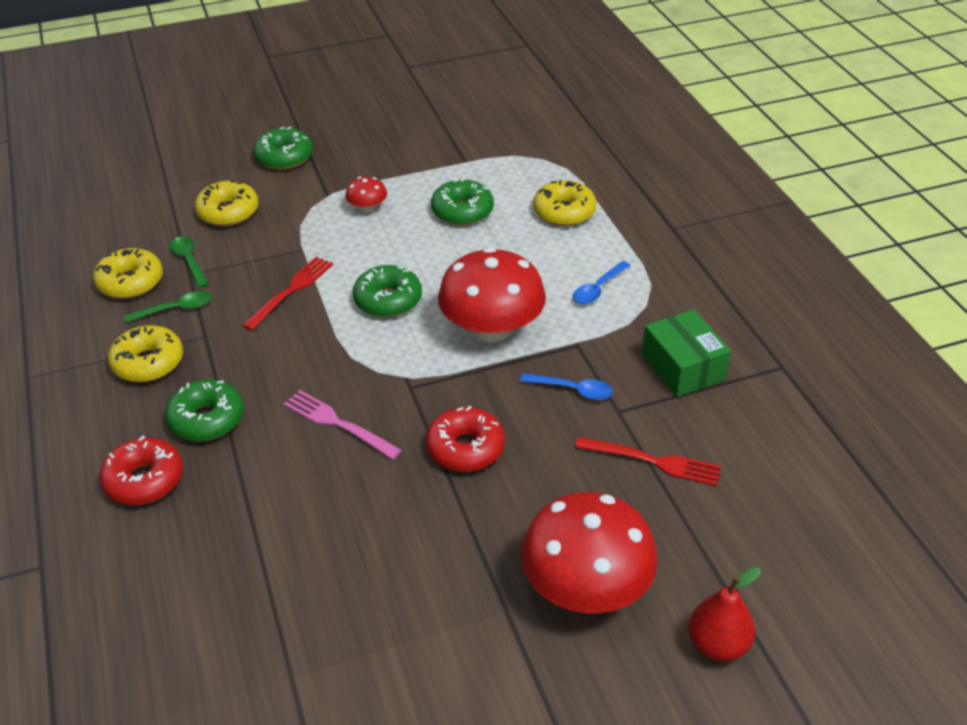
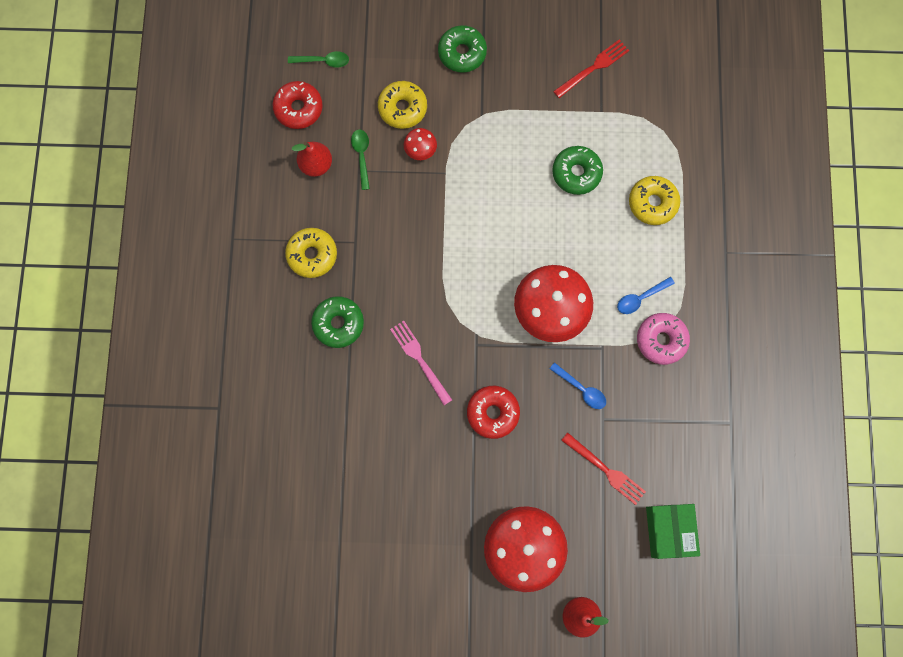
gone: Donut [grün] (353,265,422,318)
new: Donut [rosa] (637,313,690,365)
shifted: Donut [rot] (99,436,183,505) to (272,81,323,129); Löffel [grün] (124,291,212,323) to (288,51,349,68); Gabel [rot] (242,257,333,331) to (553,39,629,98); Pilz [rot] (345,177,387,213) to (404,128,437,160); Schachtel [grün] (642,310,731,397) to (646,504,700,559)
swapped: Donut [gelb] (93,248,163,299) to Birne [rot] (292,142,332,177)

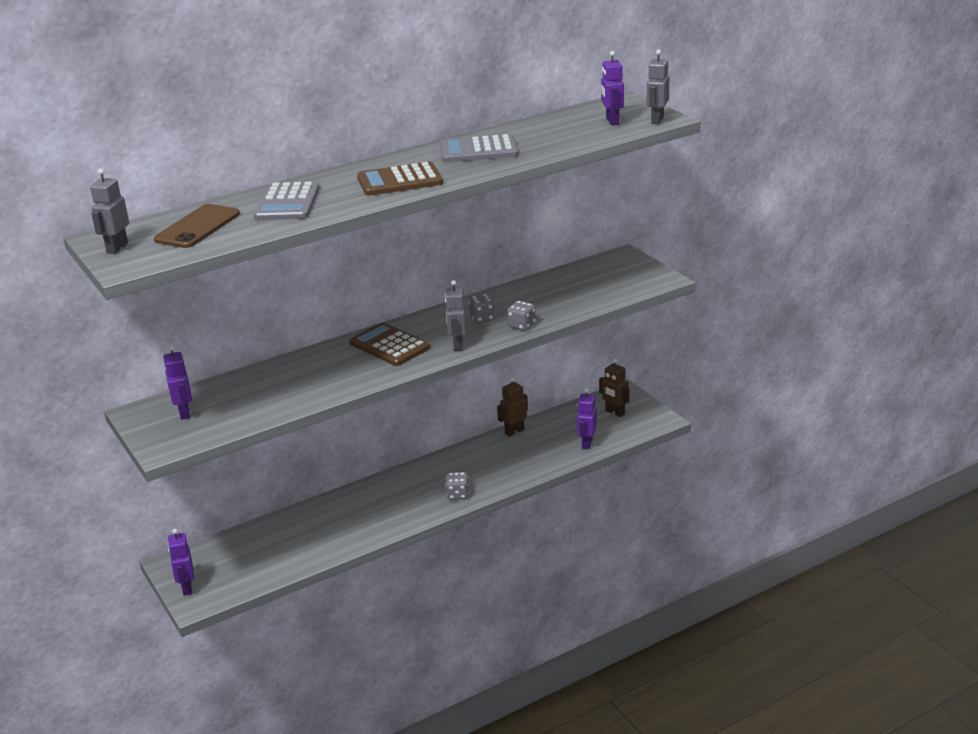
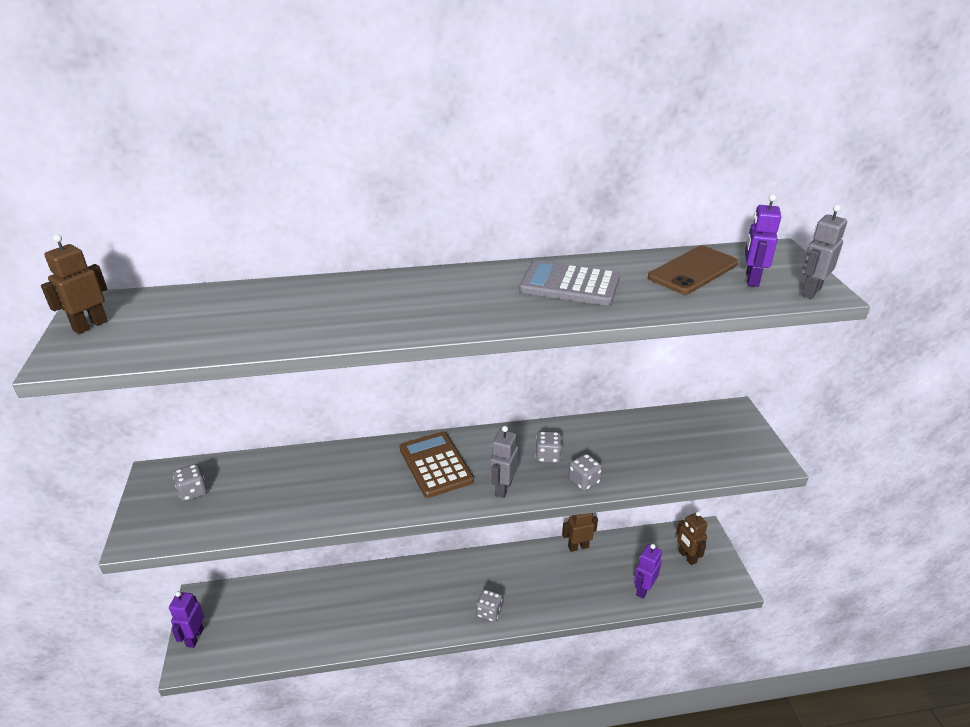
gone: Taschenrechner [grau] (254,181,319,220); Taschenrechner [braun] (357,161,443,196)
shifted: Handy [braun] (154,204,240,248) to (648,246,738,294)
swapped: Roboter [lila] (163,345,192,420) to Spielwürfel [grau] (173,464,207,501)
repainted: Roboter [grau] (90,168,129,254) to Roboter [braun] (41,234,108,334)

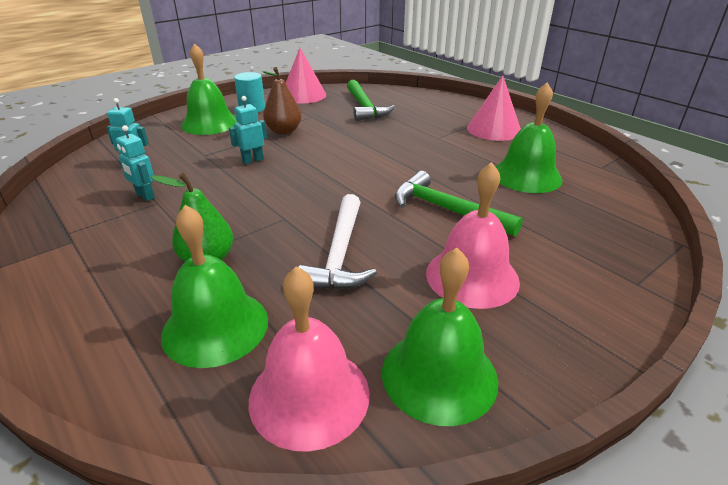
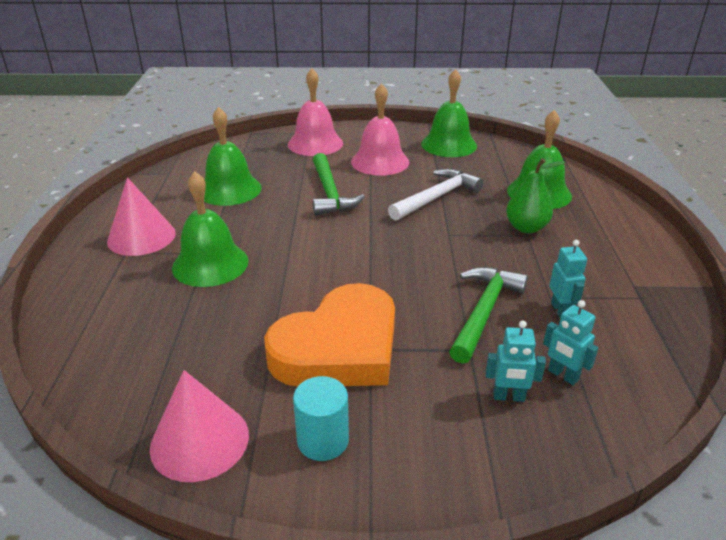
shifted: Glocke [grün] (181,43,237,135) to (172,171,249,287); Roboter [türkis] (229,96,267,164) to (485,320,546,402); Glocke [rosa] (249,266,370,452) to (288,69,343,156); Hammer [grün] (347,80,395,121) to (449,267,528,364)
swapped: Birne [braun] (262,67,301,135) to Herz [orange] (264,283,395,387)

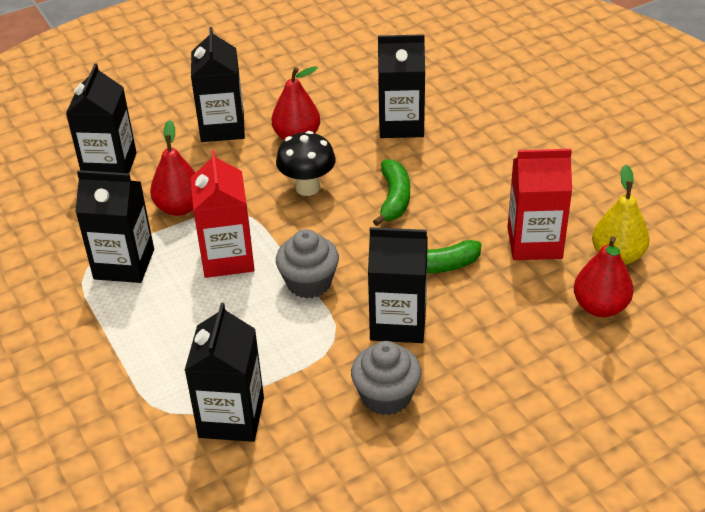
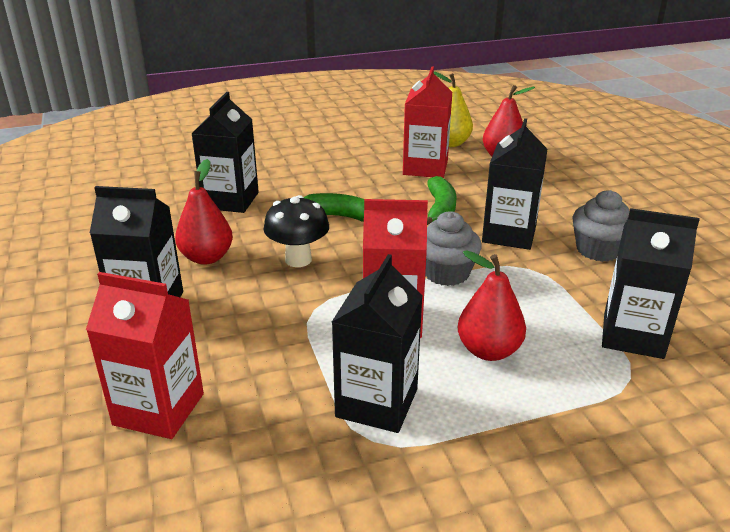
shifted: Birne [rot] (150,120,195,216) to (458,250,526,361)
repainted: Getränkekarton [schwarz] (66,63,137,173) to Getränkekarton [rot] (86,272,204,439)

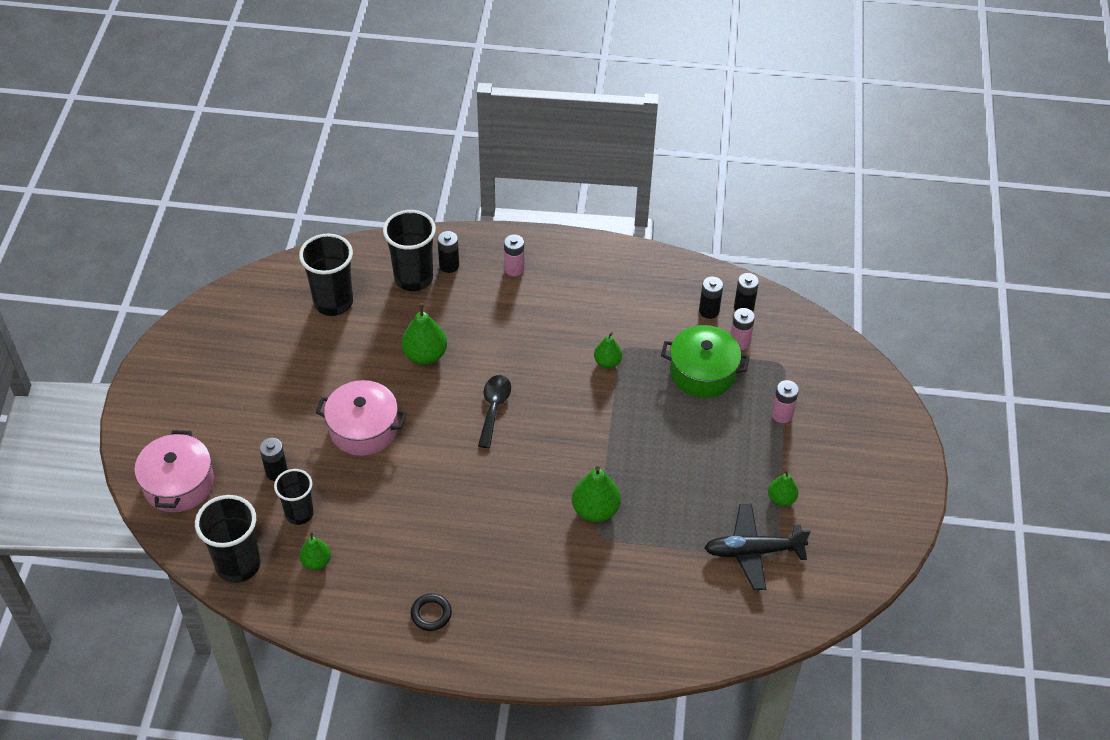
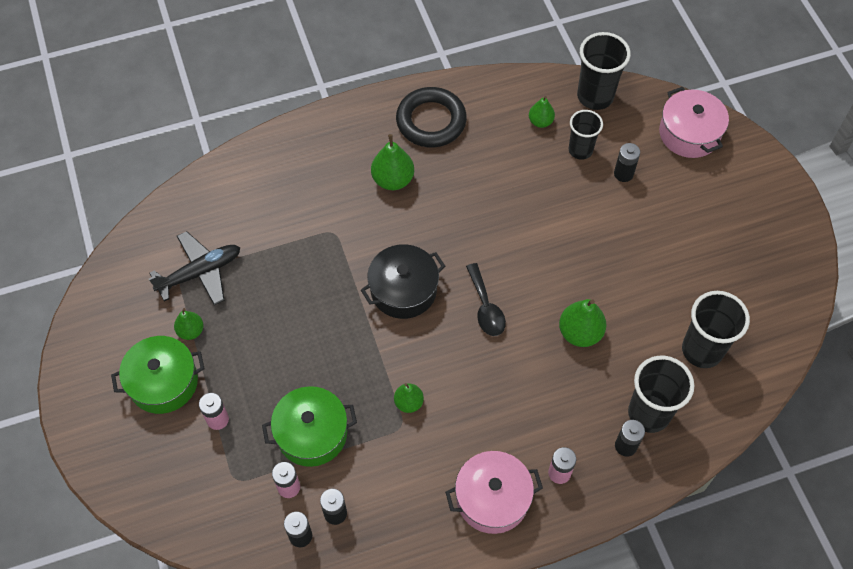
new: Kochtopf [grün] (111,336,205,414); Kochtopf [schwarz] (361,244,445,319)
shifted: Kochtopf [rosa] (316,380,407,456) to (445,451,543,534); Birne [grün] (572,466,621,522) to (371,134,414,190)
scaled: Ring [schwarz] (411,593,452,631) = (396,87,467,147) x2.10

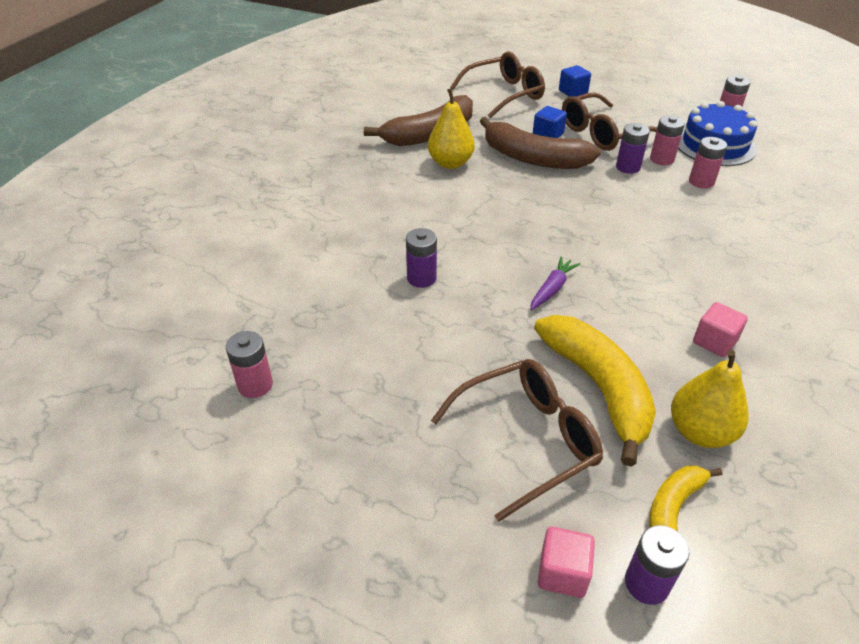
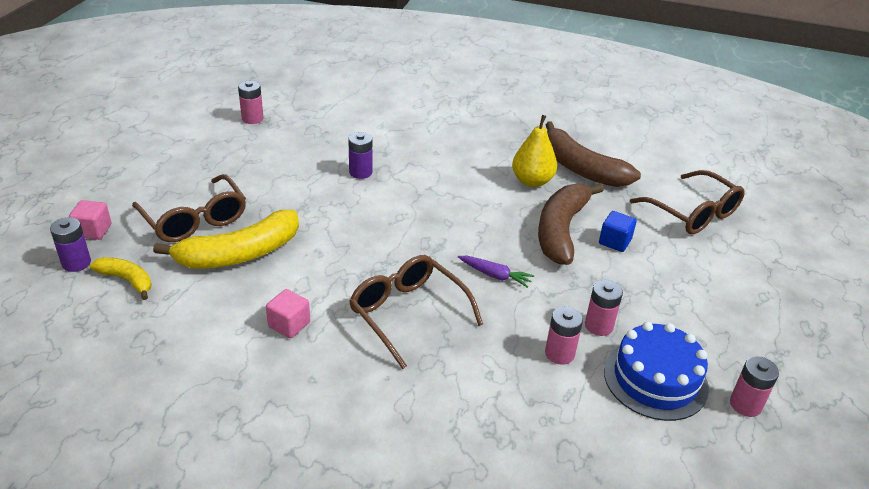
gone: Kubus [blau] (559,65,591,97); Batterie [lila] (616,123,650,174); Birne [gelb] (671,350,749,448)
shifted: Karotte [lila] (530,256,580,310) to (458,256,534,288); Brille [braun] (562,92,657,151) to (349,255,483,369)

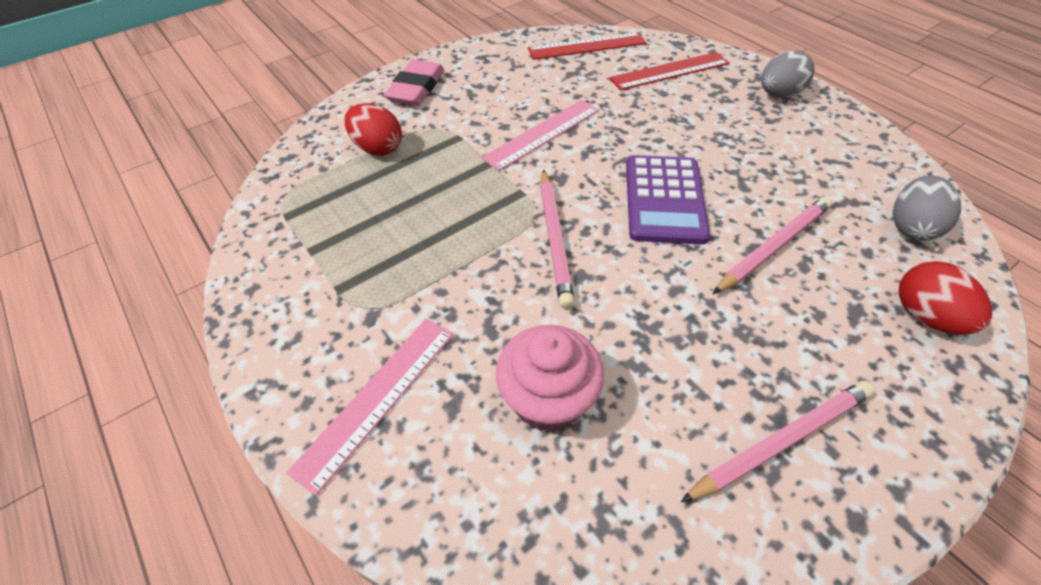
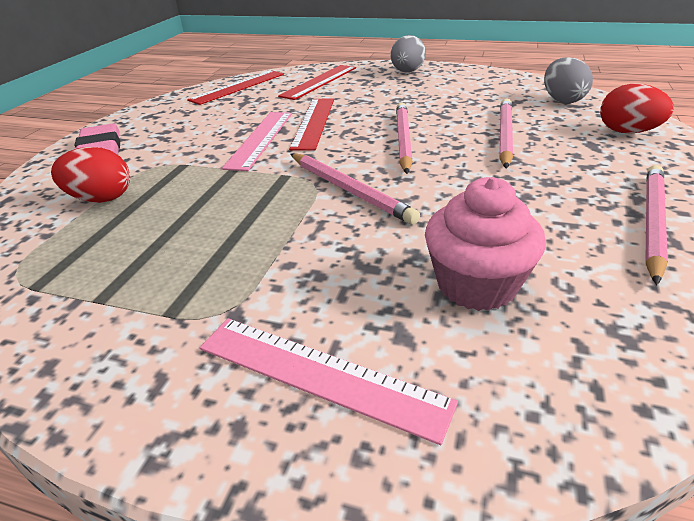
new: Lineal [rot] (289,99,334,151)
swapped: Taschenrechner [lila] (626,155,710,245) to Bleistift [rosa] (396,102,413,174)
rotated: Lineal [rosa] (286,318,453,496) = (200,318,458,445) 60 degrees counterclockwise

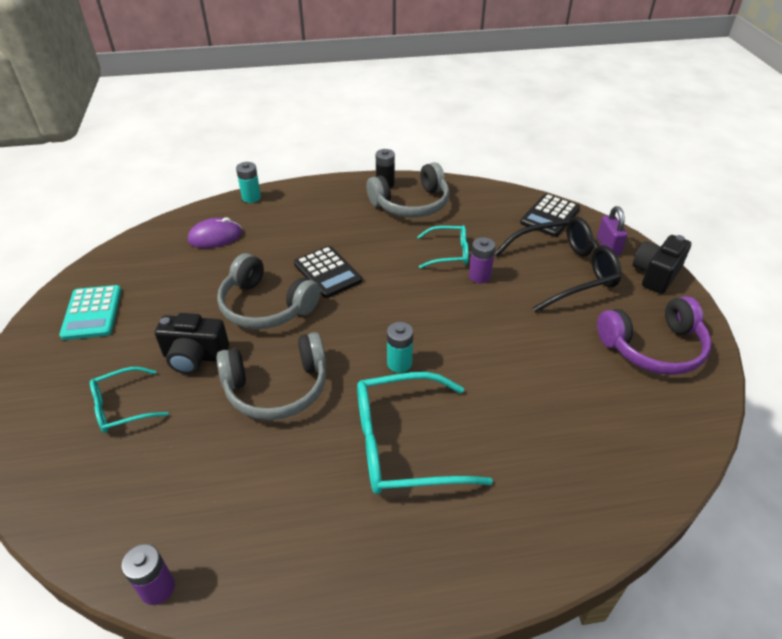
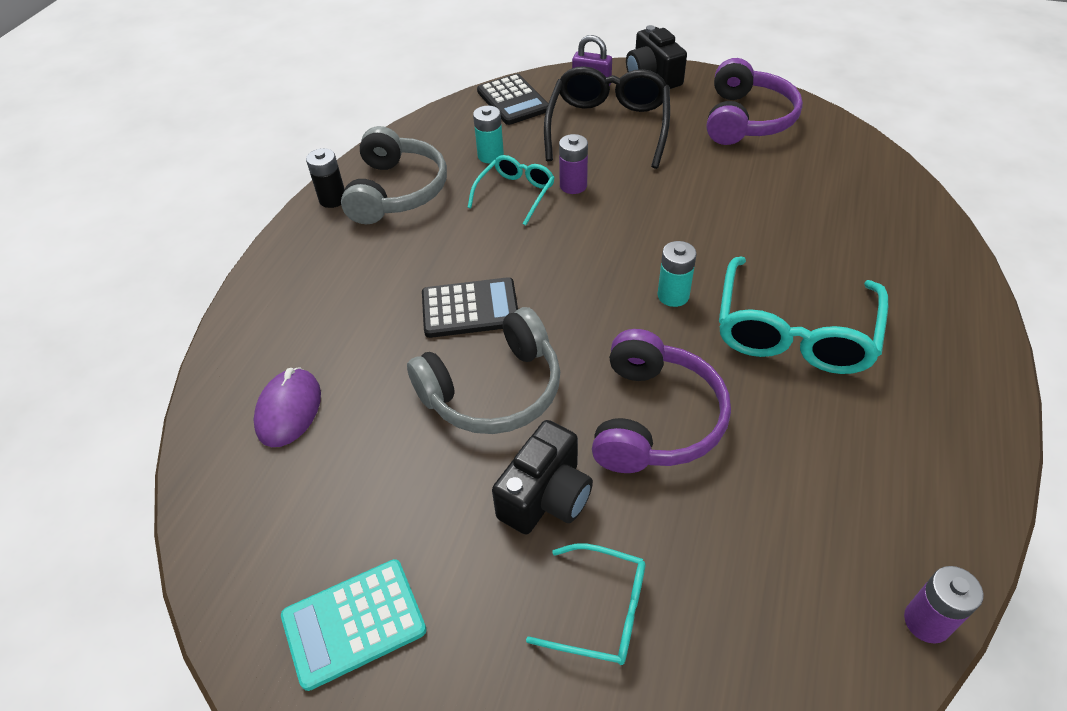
shifted: Batterie [türkis] (236,162,261,203) to (473,106,504,164)
repainted: Kopfhörer [grau] (216,332,326,420) to Kopfhörer [lila] (592,329,731,473)
rotated: Taschenrechner [türkis] (59,285,121,340) = (281,559,427,691) 135 degrees clockwise; Brille [türkis] (90,367,169,433) = (526,544,646,665) 75 degrees counterclockwise

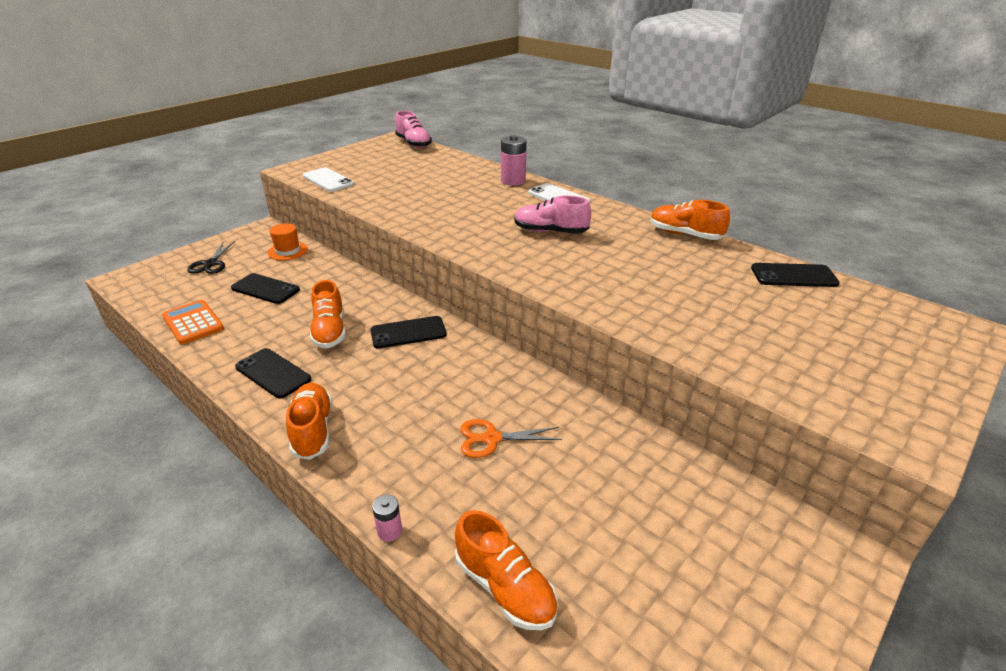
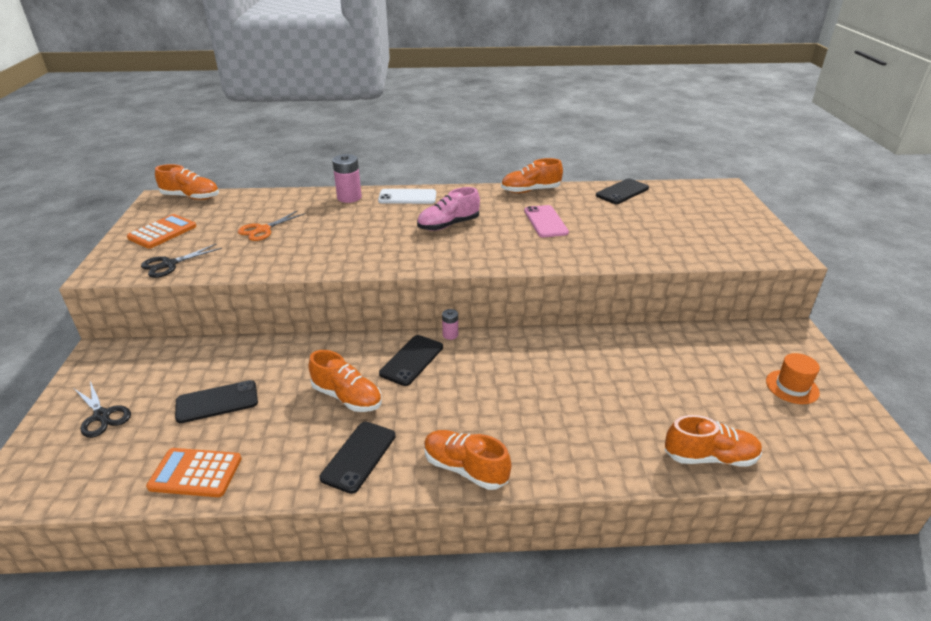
new: Taschenrechner [orange] (127,214,196,249); Handy [rosa] (524,205,569,237)
shifted: Hut [orange] (268,223,308,261) to (766,353,820,404); Batterie [rosa] (372,495,402,542) to (442,309,458,340); Schere [orange] (460,419,562,458) to (238,210,305,241)
swapped: Handy [weiß] (303,167,354,192) to Schere [schwarz] (141,244,222,278)
repainted: Schuh [rosa] (395,111,432,148) to Schuh [orange] (155,164,219,200)
rotated: Handy [schwarz] (235,348,311,399) = (320,422,396,494) 60 degrees counterclockwise

